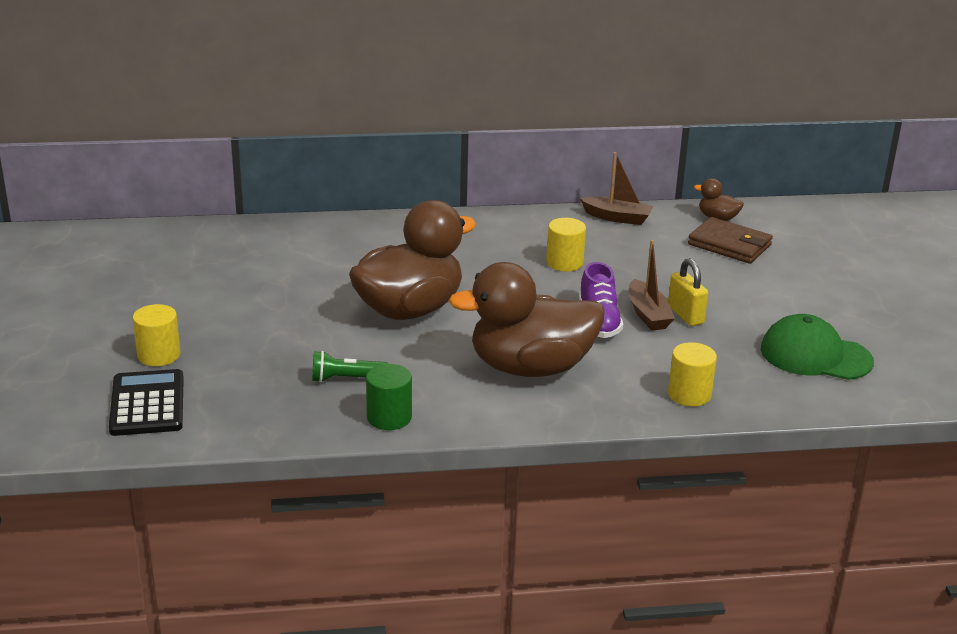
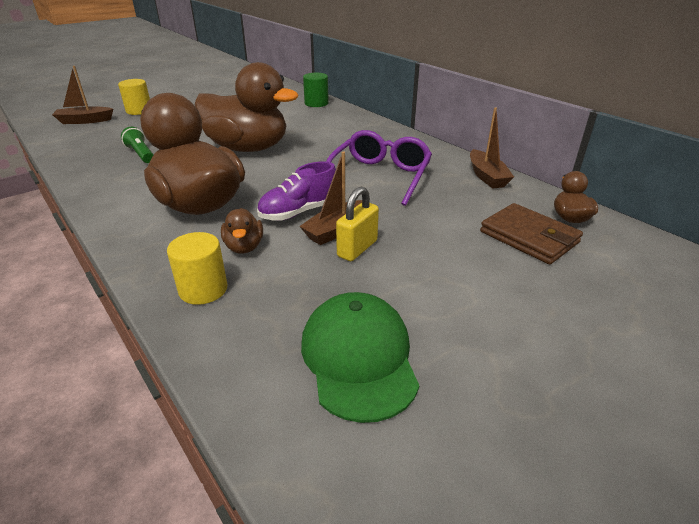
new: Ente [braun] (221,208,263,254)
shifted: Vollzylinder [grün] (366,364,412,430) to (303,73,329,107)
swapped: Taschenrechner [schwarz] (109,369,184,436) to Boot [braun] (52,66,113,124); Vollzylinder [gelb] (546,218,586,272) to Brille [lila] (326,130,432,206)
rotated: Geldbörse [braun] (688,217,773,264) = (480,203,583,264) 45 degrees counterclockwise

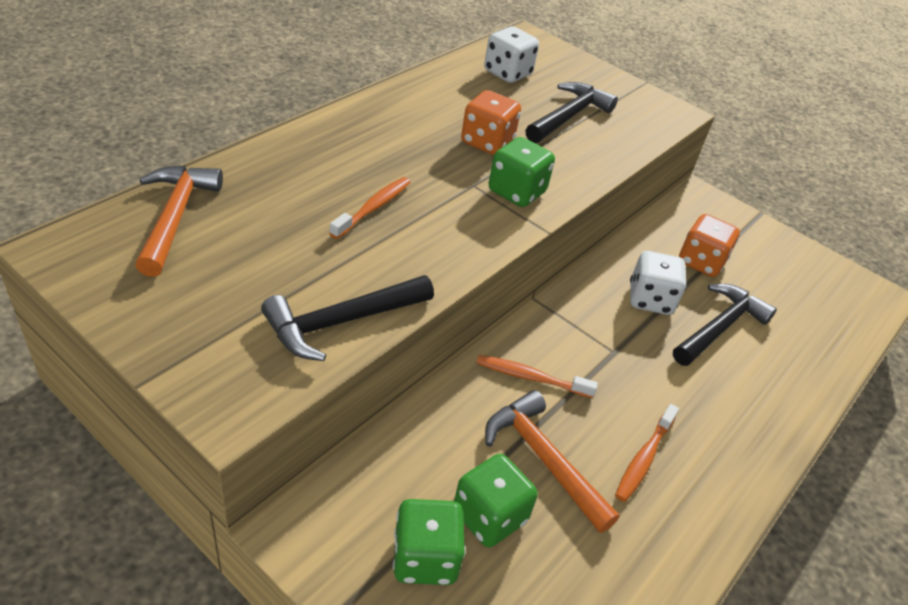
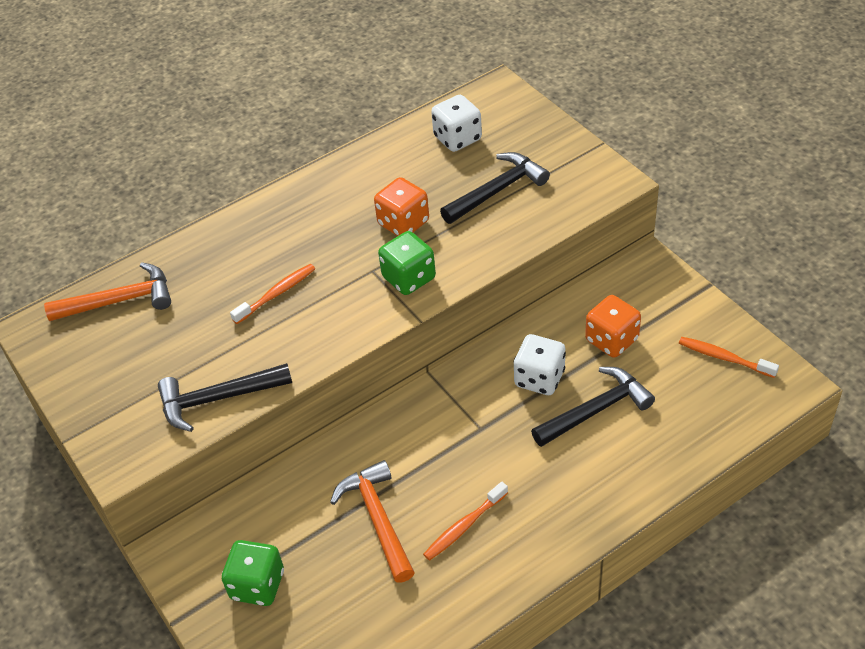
gone: Spielwürfel [grün] (454,454,538,547)
shifted: Zahnbürste [orange] (477,355,598,398) to (679,337,779,378)
rotated: Hammer [orange] (135,165,223,277) = (44,262,171,321) 60 degrees clockwise

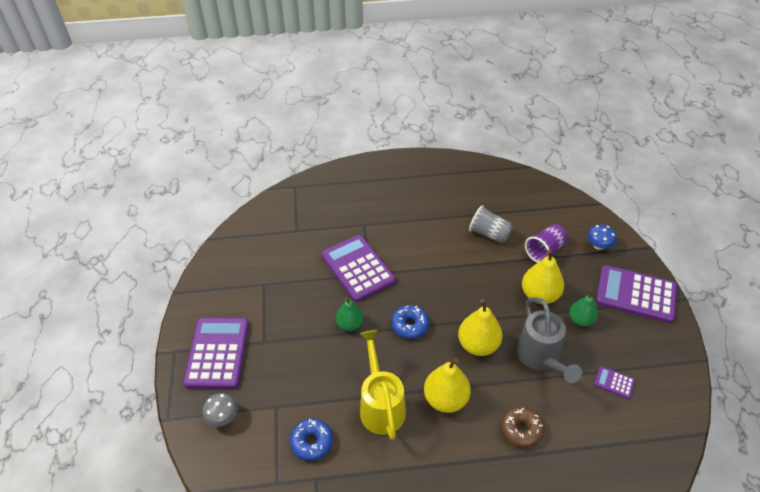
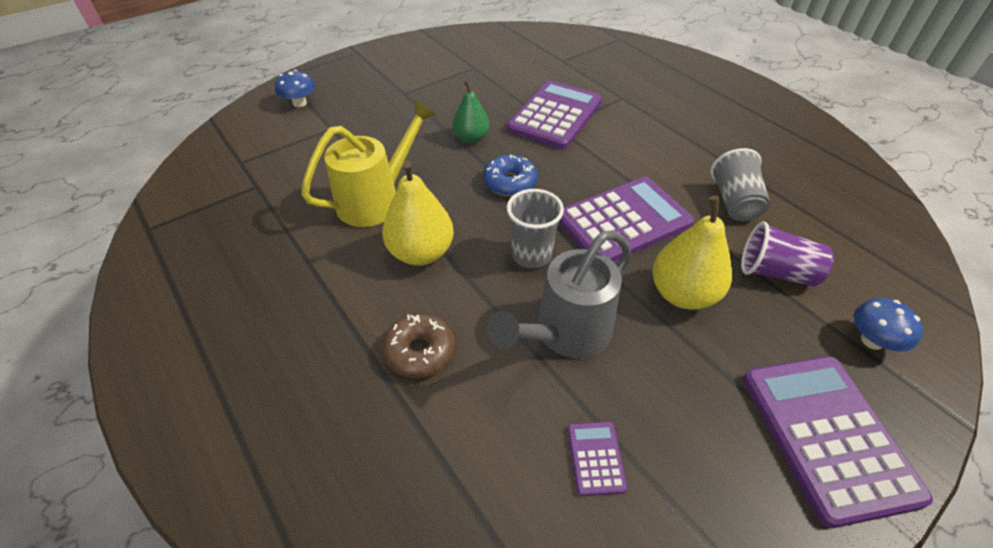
gone: Donut [blau] (290,419,333,461); Birne [grün] (569,289,598,327)
shifted: Taschenrechner [lila] (183,318,249,389) to (559,177,694,262)
swapped: Birne [gelb] (458,299,502,356) to Becher [grau] (507,189,564,268)
repainted: Pilz [grau] (202,393,238,427) to Pilz [blau] (275,70,315,107)

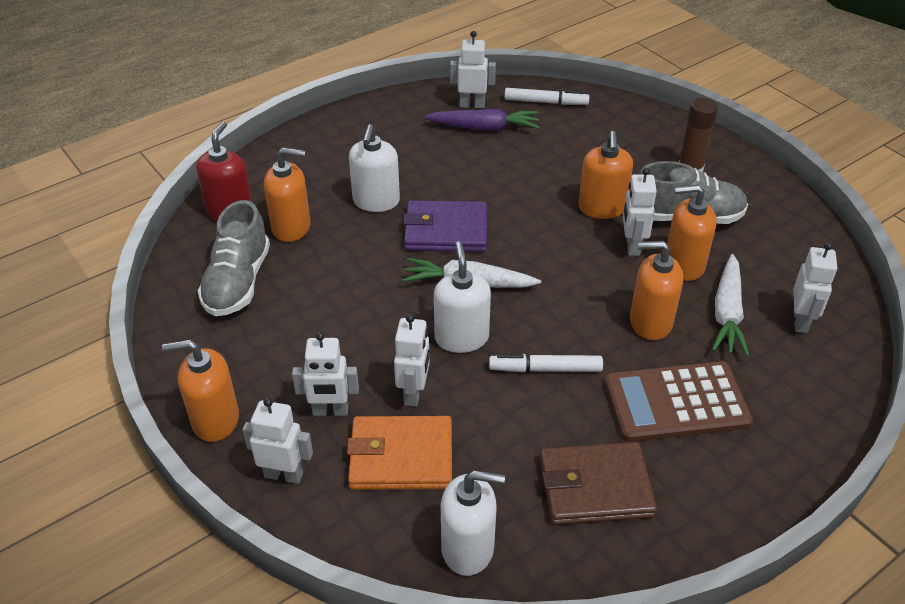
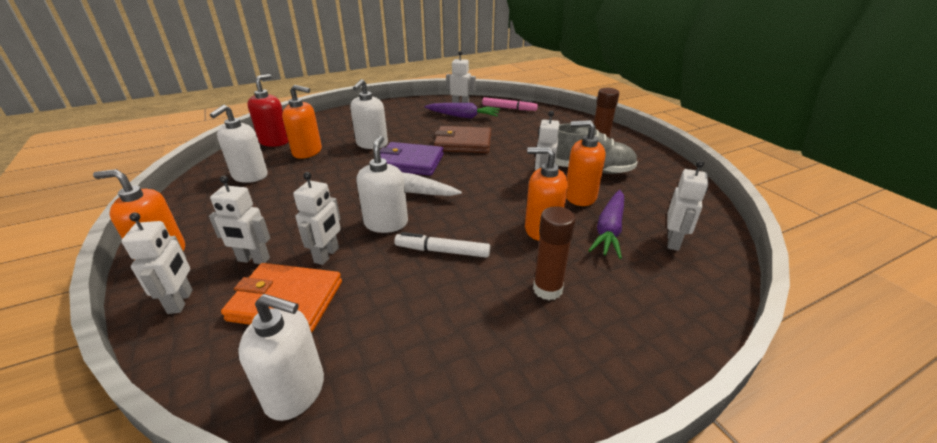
gone: Seifenspender [orange] (578,131,633,219)
shifted: Geldbörse [braun] (540,442,657,525) to (434,126,491,153)
swapped: Schuh [grau] (198,200,270,316) to Seifenspender [weiß] (210,105,268,183); Taschenrechner [braun] (605,361,753,442) to Klebestift [braun] (533,206,576,300)
repainted: Filzstift [weiß] (504,88,590,105) to Filzstift [rosa] (482,97,538,111); Karotte [weiß] (712,254,749,356) to Karotte [lila] (588,190,624,259)
rotated: Roboter [weiß] (243,397,313,484) = (122,213,193,314) 60 degrees clockwise

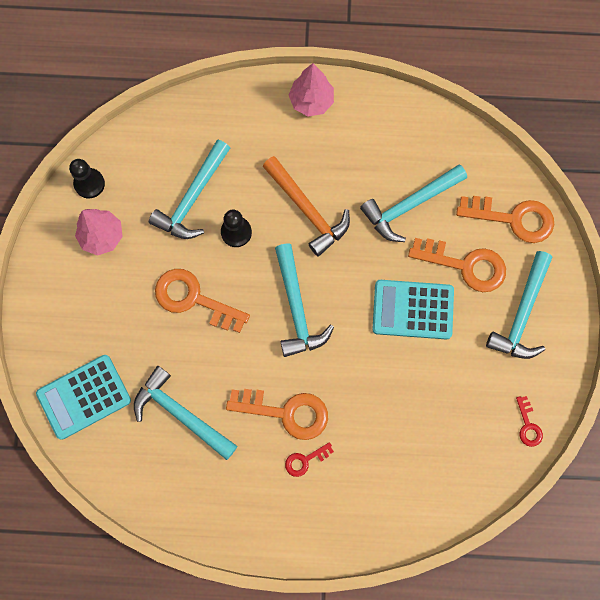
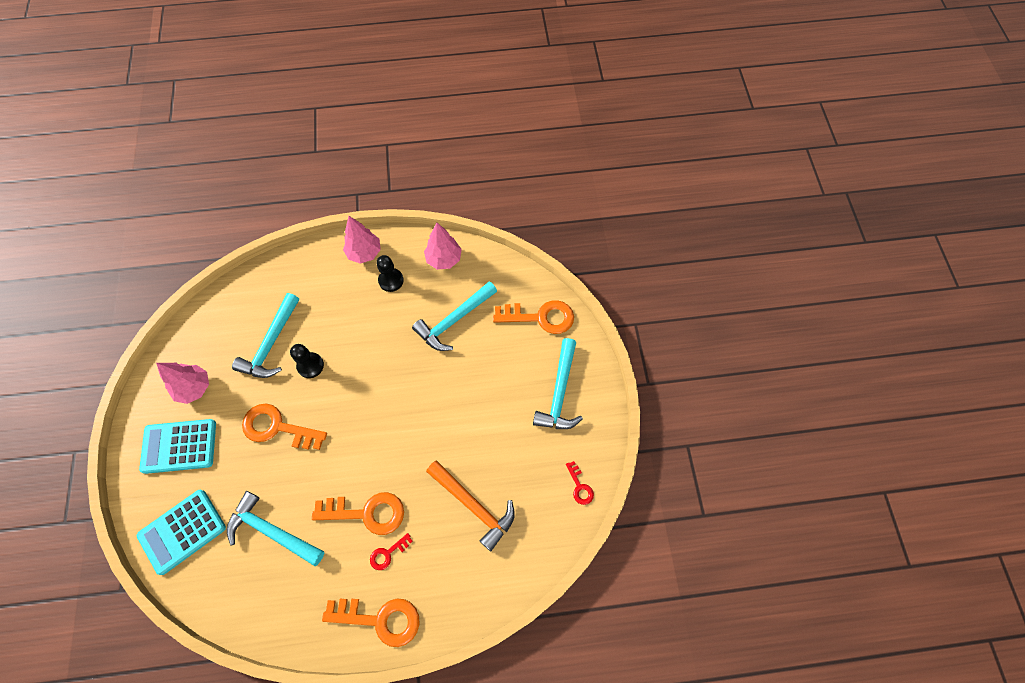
gone: Hammer [türkis] (275,244,334,357)
new: Baum [rosa] (424,223,462,269)
shifted: Bauer [schwarz] (69,159,105,198) to (377,255,404,292); Hammer [orange] (263,156,350,256) to (426,460,515,551); Taschenrechner [türkis] (372,280,454,340) to (139,419,216,474); Schlüssel [orange] (408,238,506,292) to (322,599,419,647)

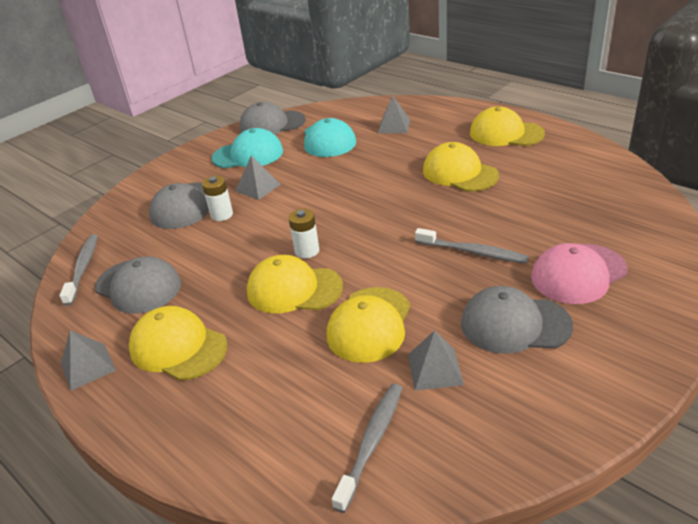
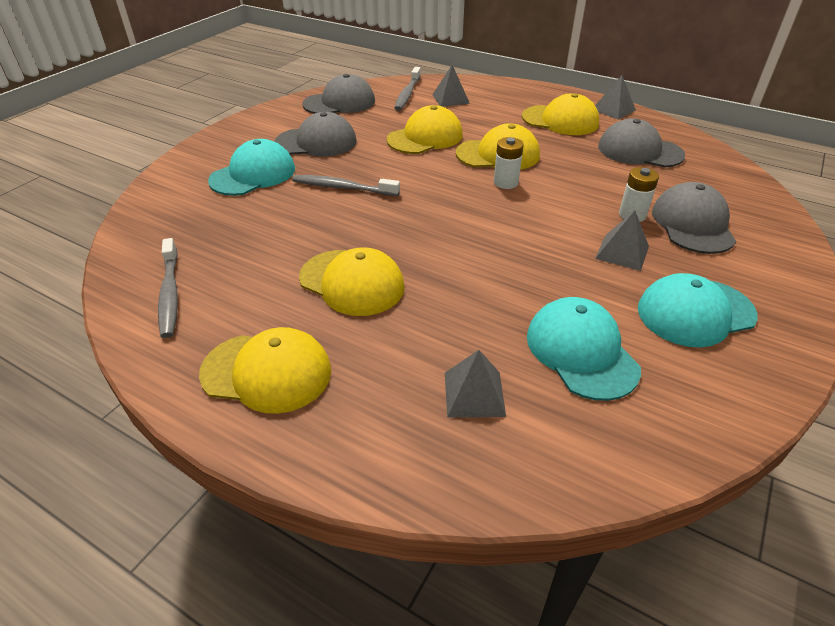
shifted: Zahnbürste [grau] (59,234,98,306) to (158,238,178,338); Kappe [grau] (239,102,306,135) to (302,74,375,114); Pyramide [grau] (408,330,464,391) to (432,65,470,107)
repainted: Kappe [rosa] (531,243,628,304) to Kappe [türkis] (208,139,295,196)
rotated: Kappe [gelb] (327,287,410,363) = (387,105,463,154) 45 degrees clockwise

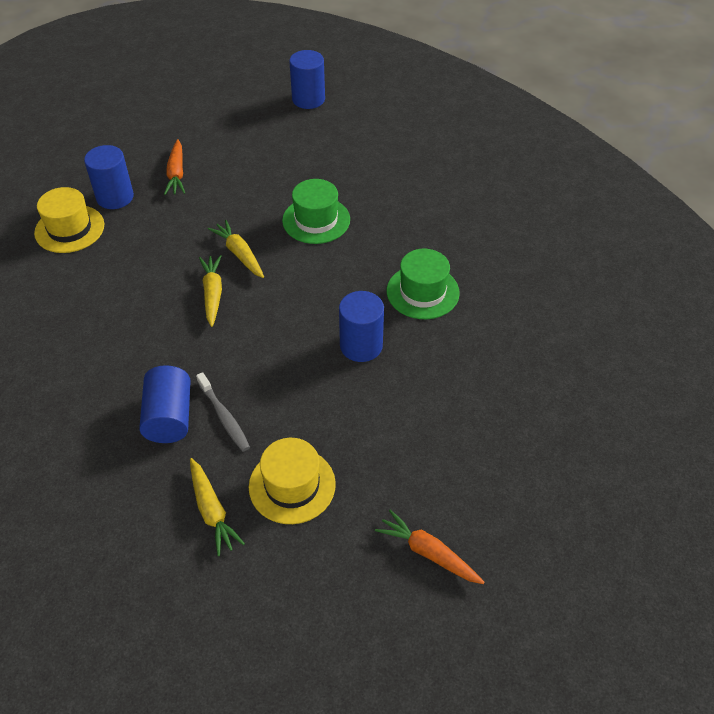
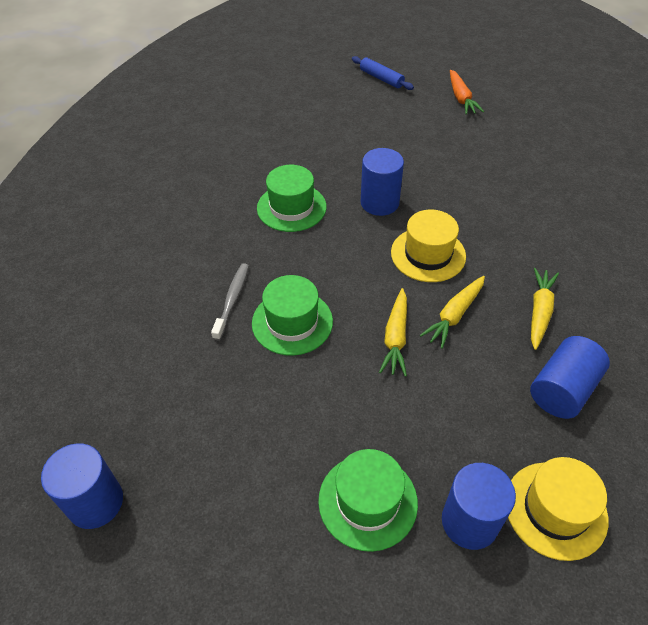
new: Nudelholz [blau] (352,56,414,90)
shifted: Vollzylinder [blau] (139,365,191,443) to (530,336,610,419); Karotte [gelb] (190,458,245,556) to (531,268,559,350); Zahnbürste [grau] (196,372,250,452) to (211,263,249,341); Hut [gelb] (249,438,336,524) to (391,210,466,282)
swapped: Karotte [orange] (164,139,185,195) to Hut [grün] (318,449,418,552)

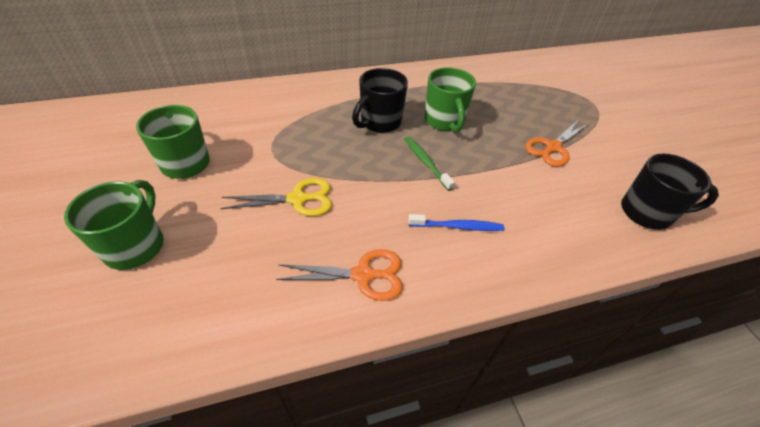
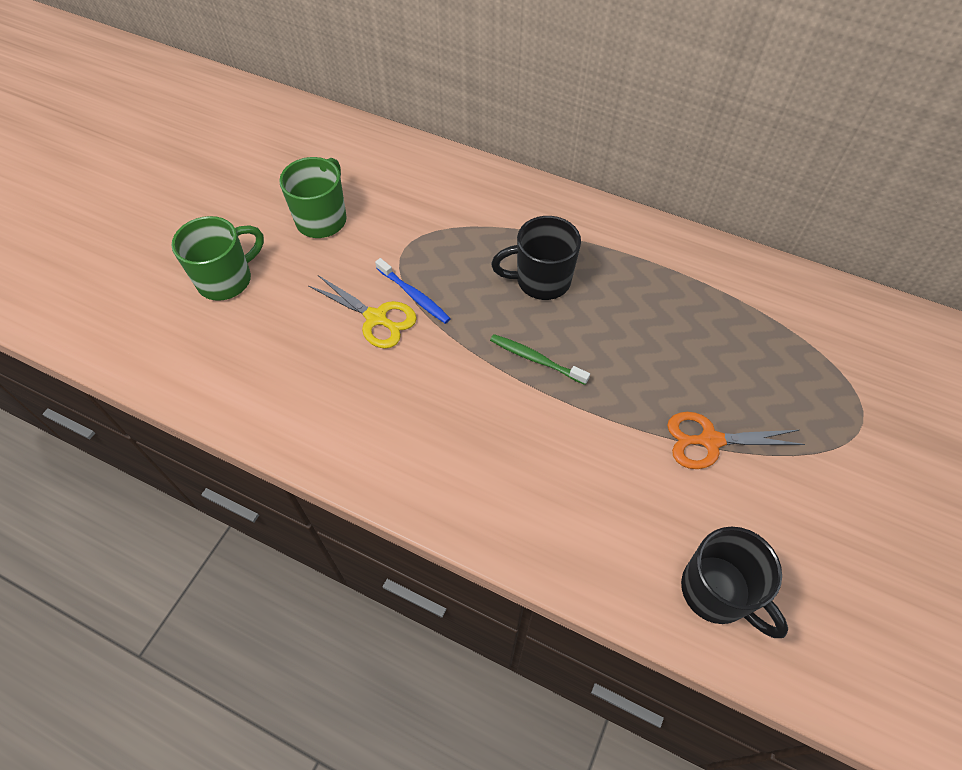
gone: Schere [orange] (276,249,403,301); Tasse [grün] (425,67,476,132)
shifted: Zahnbürste [blau] (408,214,504,231) to (375,258,451,324)
rotated: Zahnbürste [grün] (404,136,455,191) = (490,334,590,385) 75 degrees counterclockwise

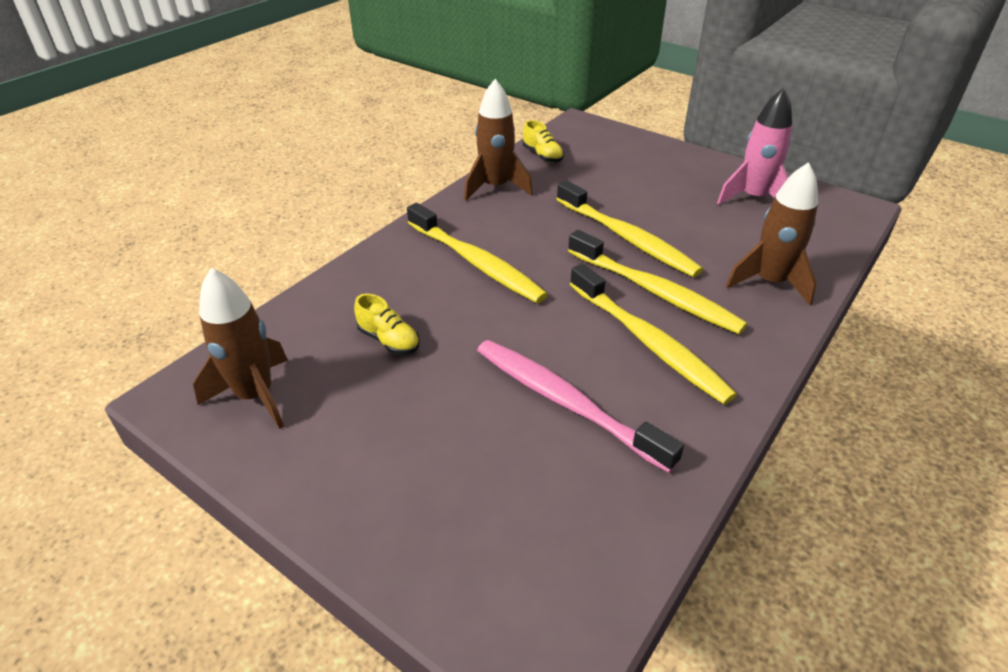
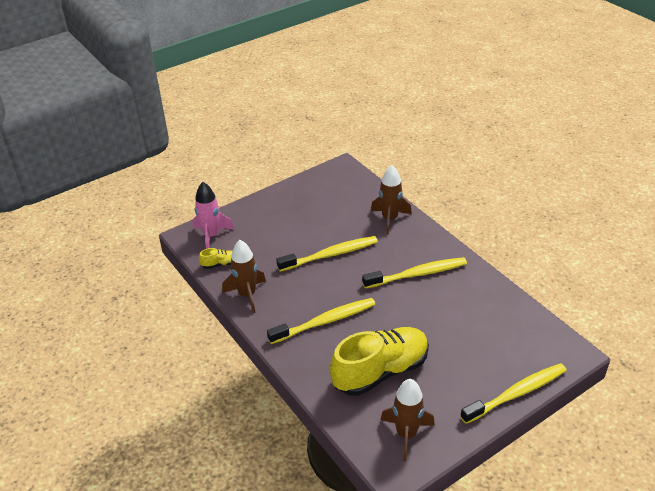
gone: Zahnbürste [rosa] (477,340,684,473)
shifted: Zahnbürste [gelb] (568,230,747,334) to (460,363,567,424); Rakete [rosa] (717,88,792,204) to (193,182,234,249)
scaled: Schuh [gelb] (354,294,420,355) = (330,327,429,396) x2.46

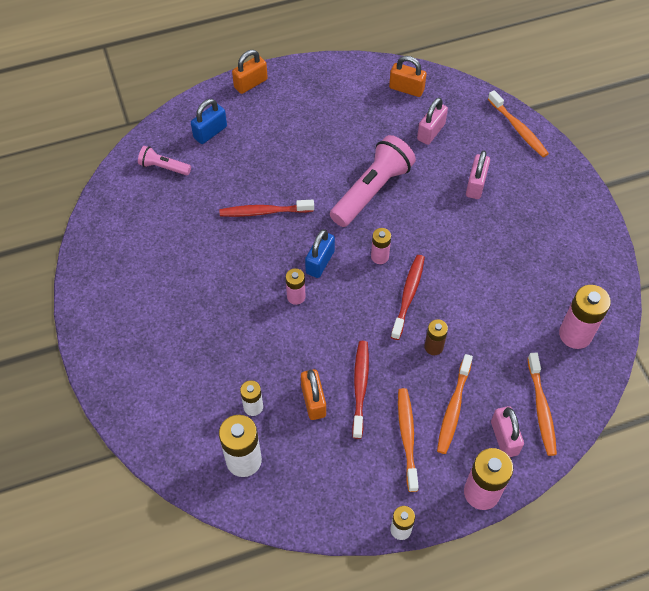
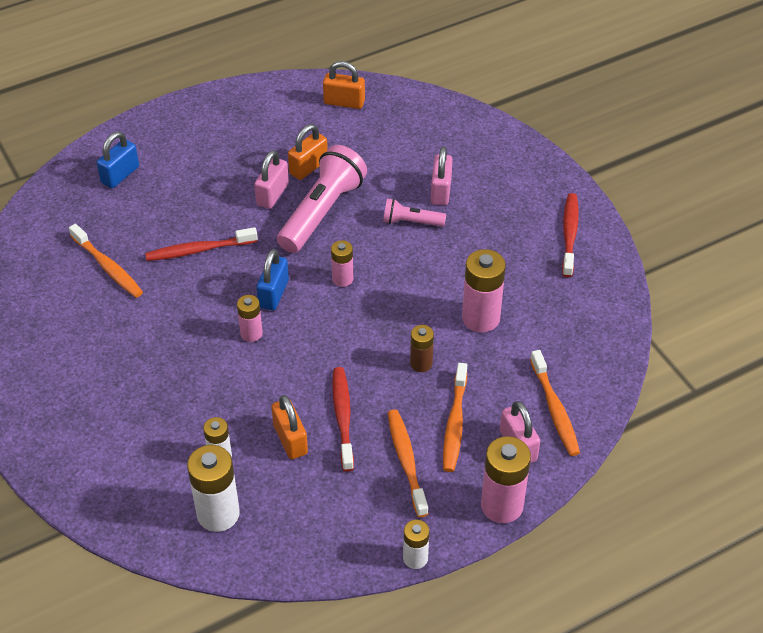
shifted: Taschenlampe [rosa] (138,146,191,176) to (383,199,446,227); Vorhängeschloss [orange] (232,50,268,94) to (288,124,328,180); Zahnbürste [rot] (391,255,425,340) to (562,193,579,278); Vorhängeschloss [rosa] (417,98,448,145) to (254,150,289,209); Zahnbürste [orange] (488,90,549,157) to (69,224,143,298); Batterie [rosa] (559,285,611,349) to (462,249,506,333)

